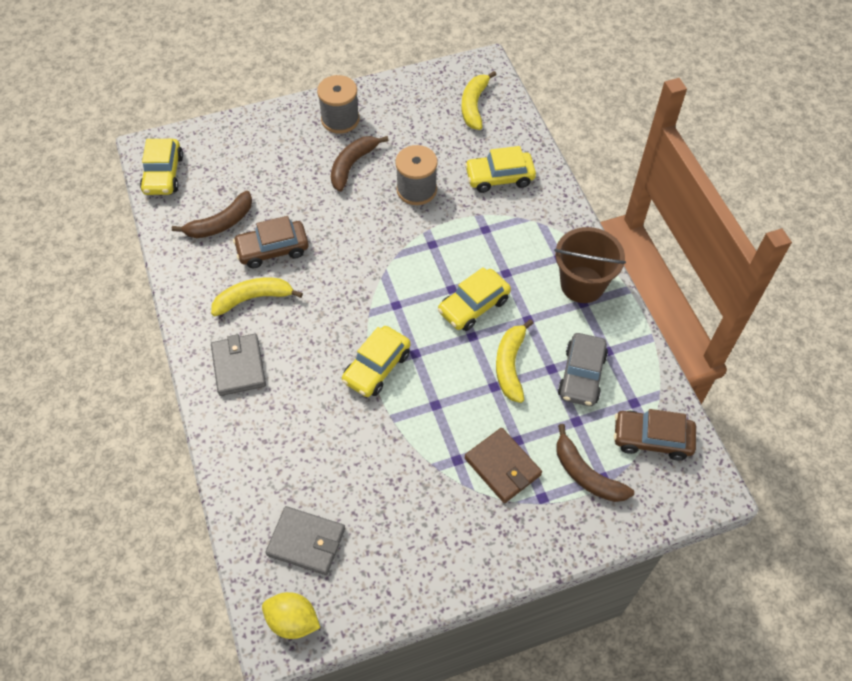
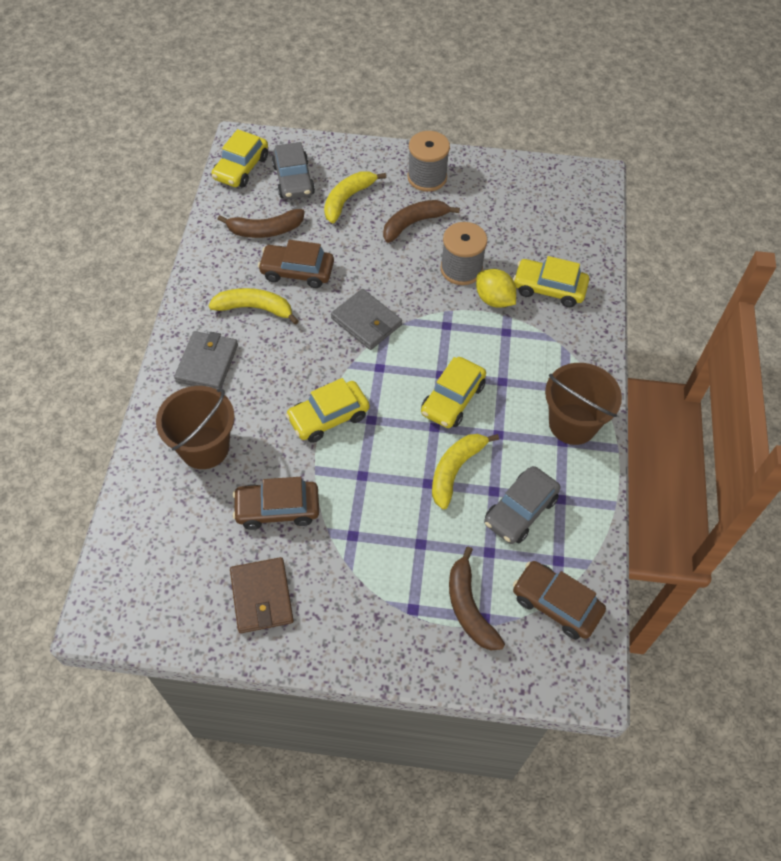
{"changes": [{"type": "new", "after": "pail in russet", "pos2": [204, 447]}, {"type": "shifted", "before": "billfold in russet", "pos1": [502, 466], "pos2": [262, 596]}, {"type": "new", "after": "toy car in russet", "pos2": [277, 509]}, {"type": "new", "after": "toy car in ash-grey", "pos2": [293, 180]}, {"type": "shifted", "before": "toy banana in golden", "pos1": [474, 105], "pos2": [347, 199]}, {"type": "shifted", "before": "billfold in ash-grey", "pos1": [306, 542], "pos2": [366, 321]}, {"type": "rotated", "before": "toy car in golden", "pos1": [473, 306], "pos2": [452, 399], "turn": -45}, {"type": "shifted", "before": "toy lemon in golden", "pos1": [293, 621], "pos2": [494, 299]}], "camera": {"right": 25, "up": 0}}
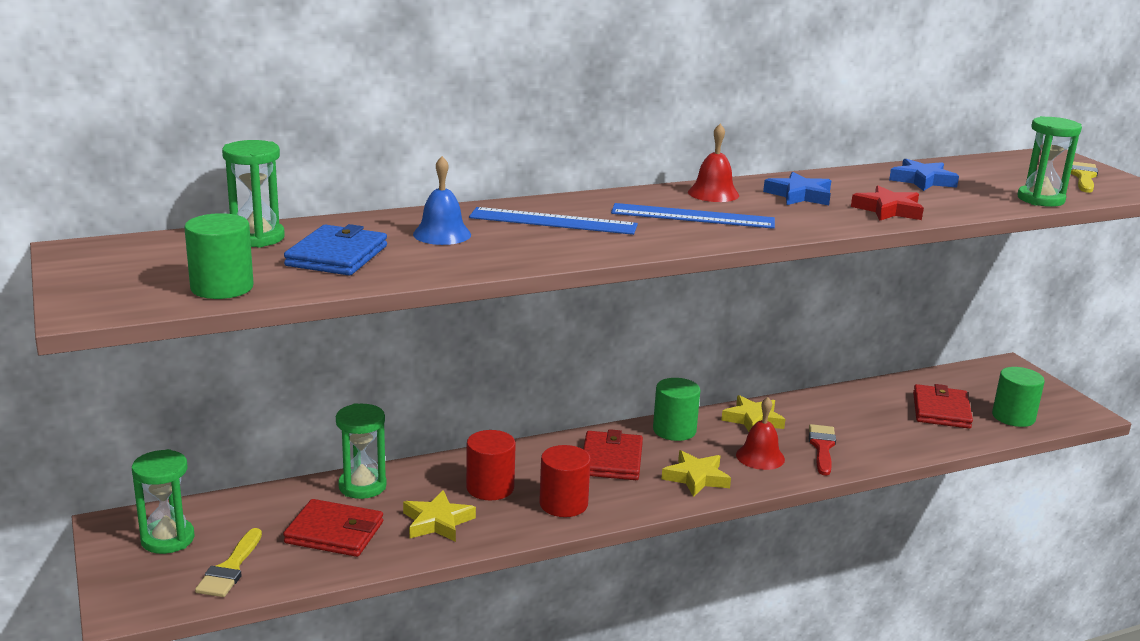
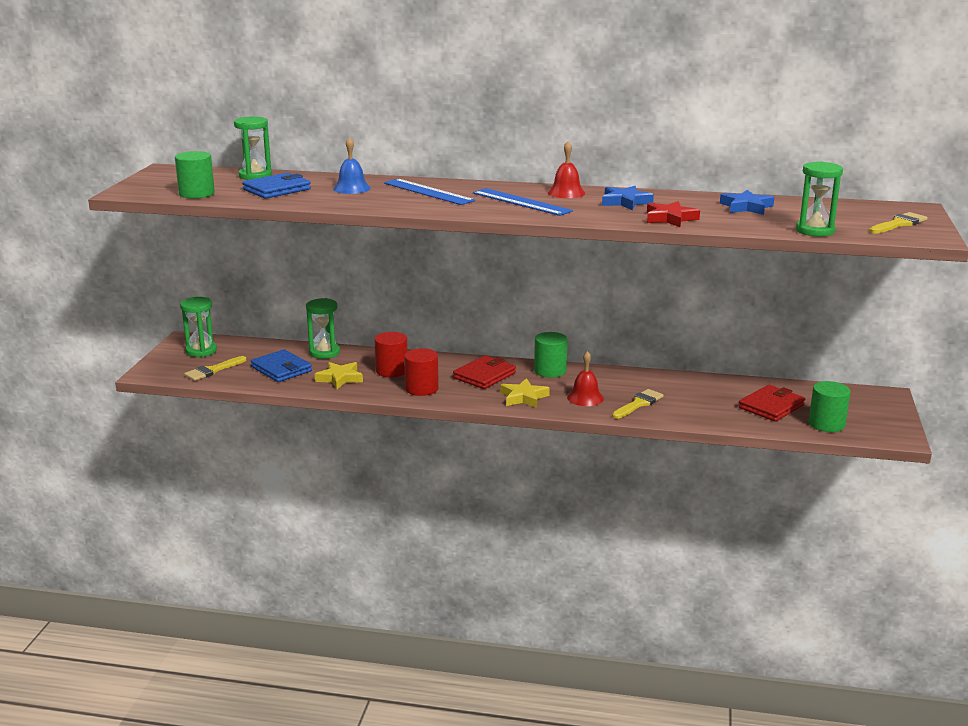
{"changes": [{"type": "repainted", "before": "billfold in scarlet", "after": "billfold in blue", "pos1": [334, 532], "pos2": [281, 369]}, {"type": "repainted", "before": "brush in scarlet", "after": "brush in golden", "pos1": [822, 447], "pos2": [639, 404]}, {"type": "gone", "before": "five-pointed star in golden", "pos1": [753, 420]}], "camera": {"right": 35, "up": 0}}
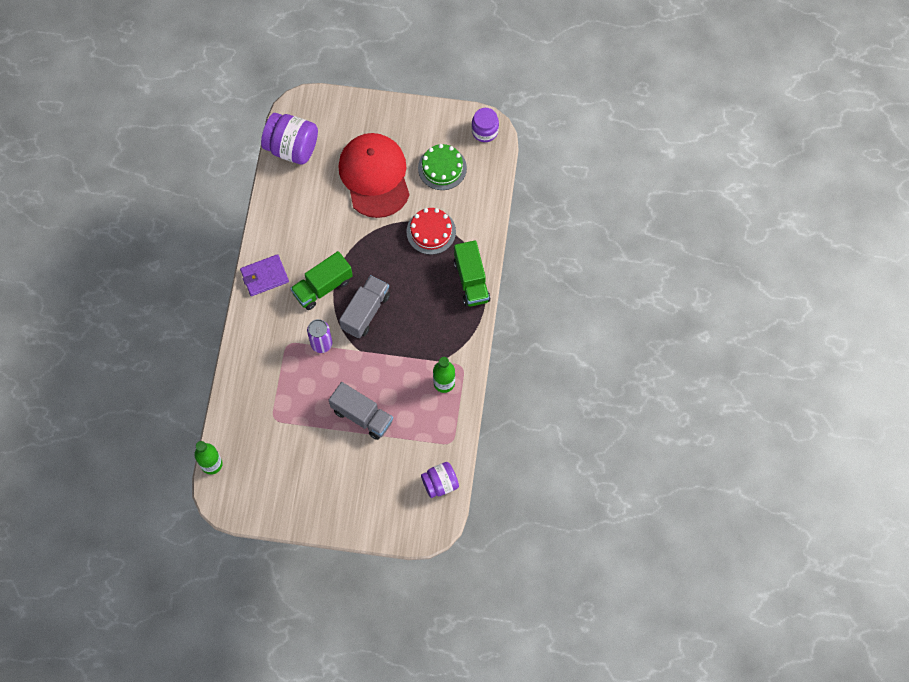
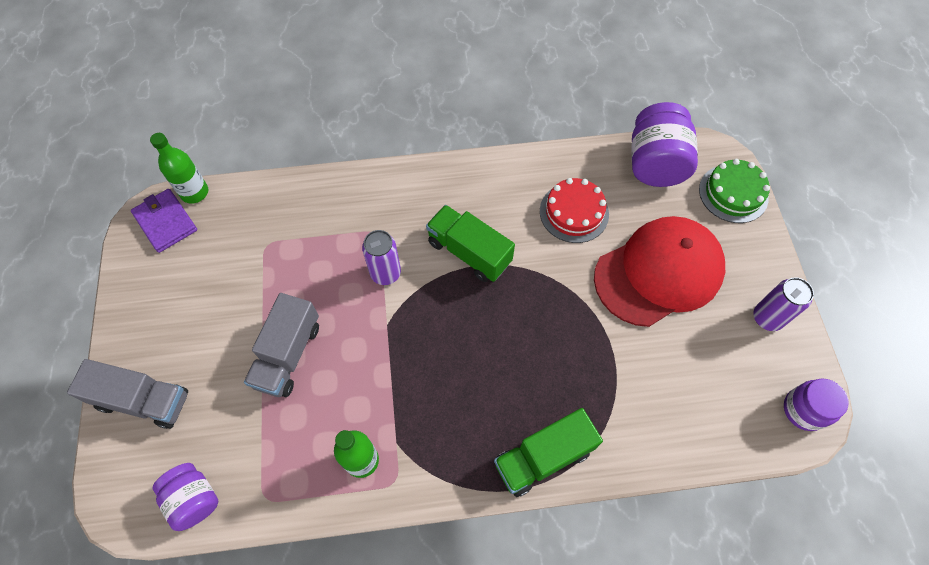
{"changes": [{"type": "shifted", "before": "lorry in ash-grey", "pos1": [365, 312], "pos2": [143, 400]}, {"type": "shifted", "before": "billfold in violet", "pos1": [264, 276], "pos2": [165, 222]}, {"type": "shifted", "before": "cake in scarlet", "pos1": [431, 231], "pos2": [574, 212]}, {"type": "shifted", "before": "cake in emerald", "pos1": [442, 168], "pos2": [733, 193]}, {"type": "new", "after": "soda can in violet", "pos2": [767, 318]}], "camera": {"right": 75, "up": -5}}
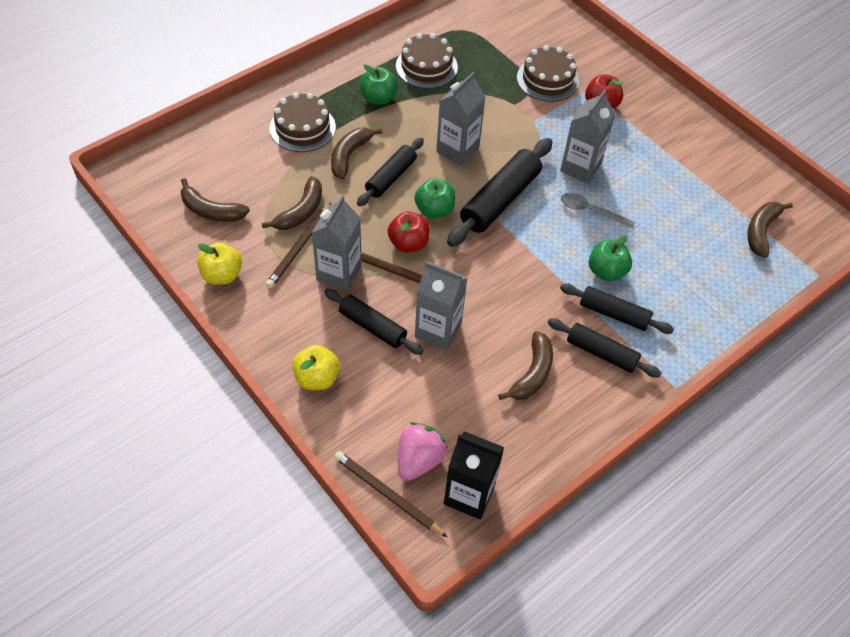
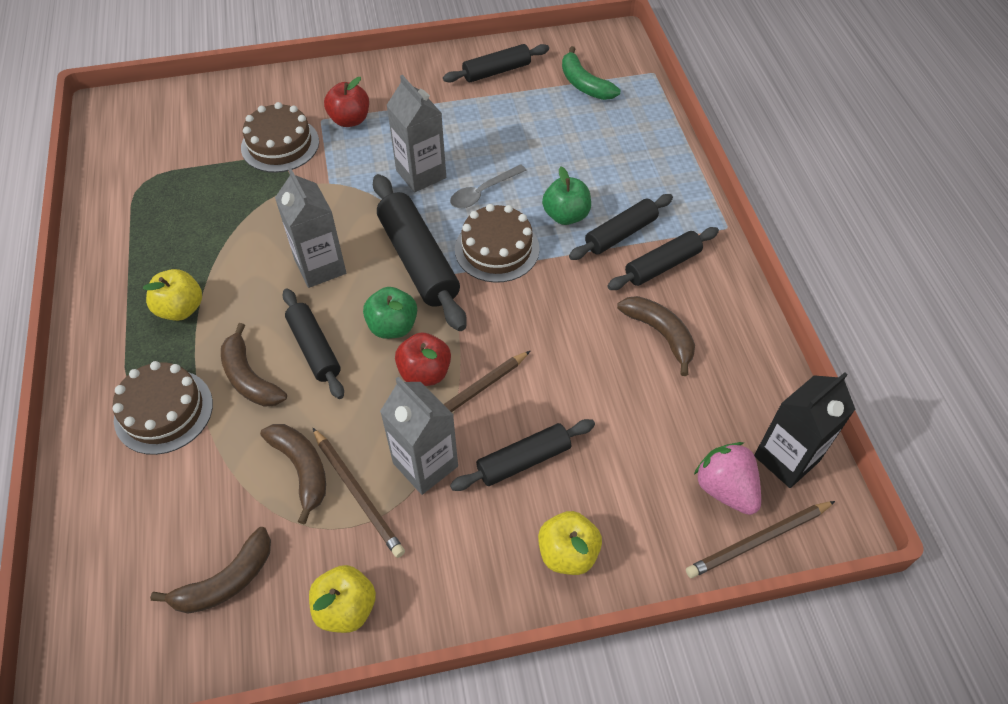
{"changes": [{"type": "repainted", "before": "apple in emerald", "after": "apple in golden", "pos1": [378, 98], "pos2": [181, 309]}, {"type": "new", "after": "pastry roller in ebony", "pos2": [496, 71]}, {"type": "shifted", "before": "cake in russet", "pos1": [426, 67], "pos2": [497, 249]}, {"type": "repainted", "before": "toy banana in russet", "after": "toy banana in emerald", "pos1": [761, 231], "pos2": [584, 84]}, {"type": "gone", "before": "milk carton in ash-grey", "pos1": [438, 331]}], "camera": {"right": -60, "up": 0}}
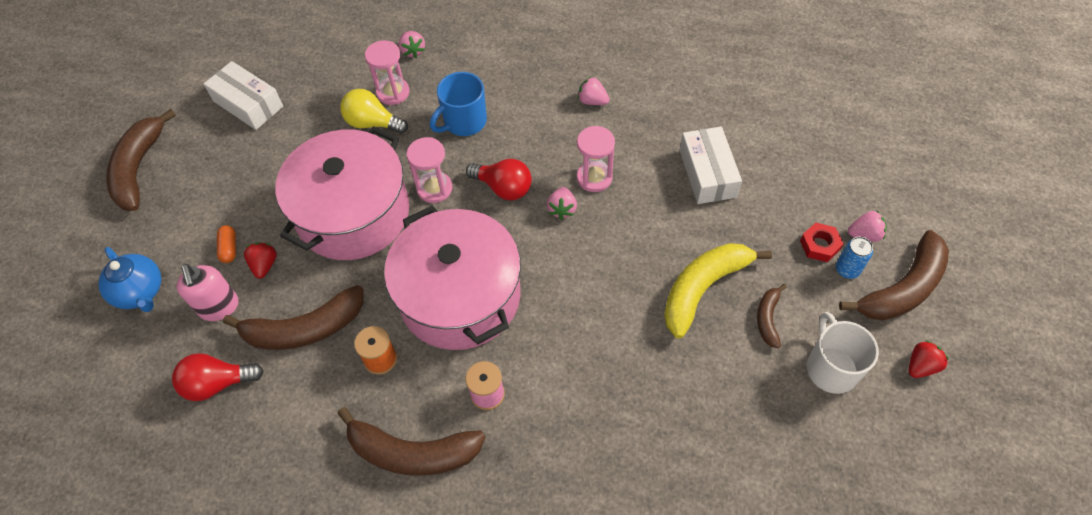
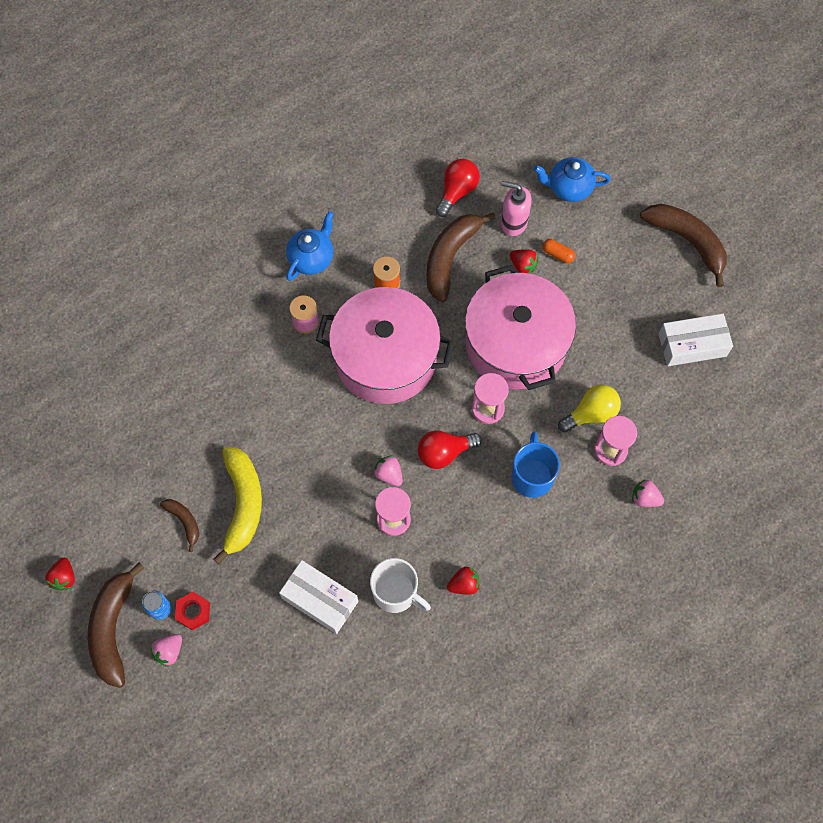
{"changes": [{"type": "swapped", "before": "toy banana in russet", "after": "teapot in blue", "pos1": [412, 452], "pos2": [312, 258]}, {"type": "shifted", "before": "mug in snow-white", "pos1": [831, 368], "pos2": [396, 592]}, {"type": "repainted", "before": "toy strawberry in rose-pink", "after": "toy strawberry in scarlet", "pos1": [592, 101], "pos2": [464, 584]}], "camera": {"right": 130, "up": 10}}
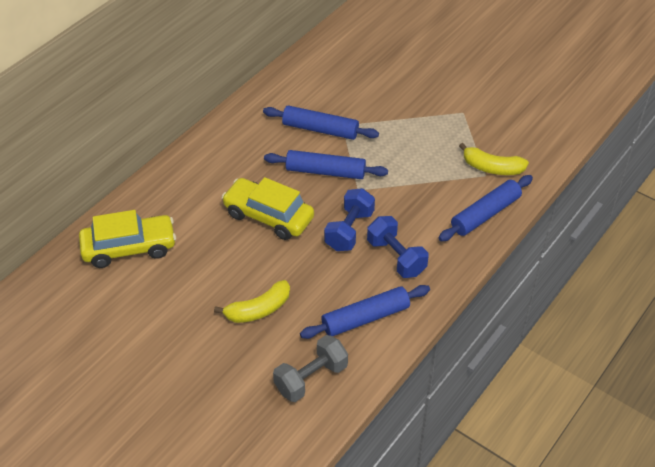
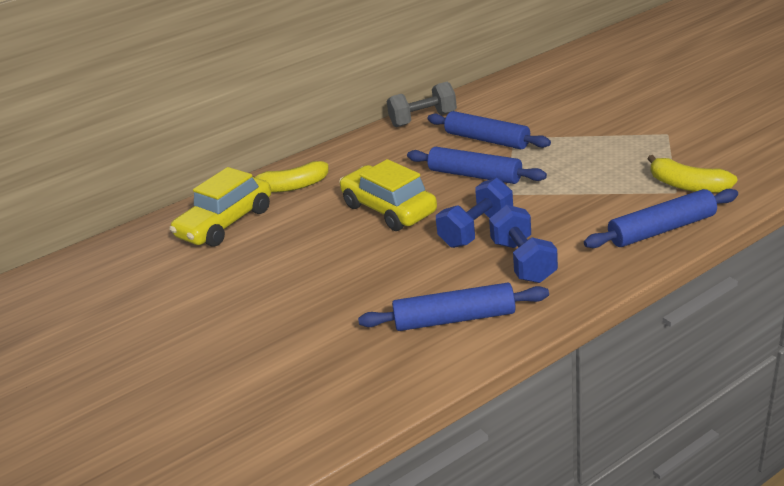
{"changes": [{"type": "rotated", "before": "toy car in golden", "pos1": [129, 248], "pos2": [226, 223], "turn": 120}, {"type": "shifted", "before": "toy banana in golden", "pos1": [258, 309], "pos2": [292, 186]}, {"type": "shifted", "before": "free weight in ash-grey", "pos1": [311, 378], "pos2": [423, 119]}], "camera": {"right": 25, "up": -15}}
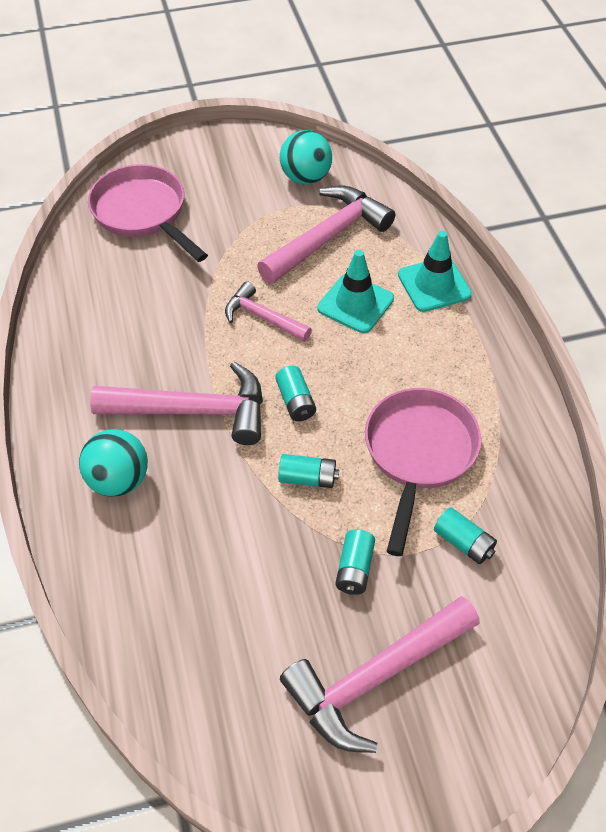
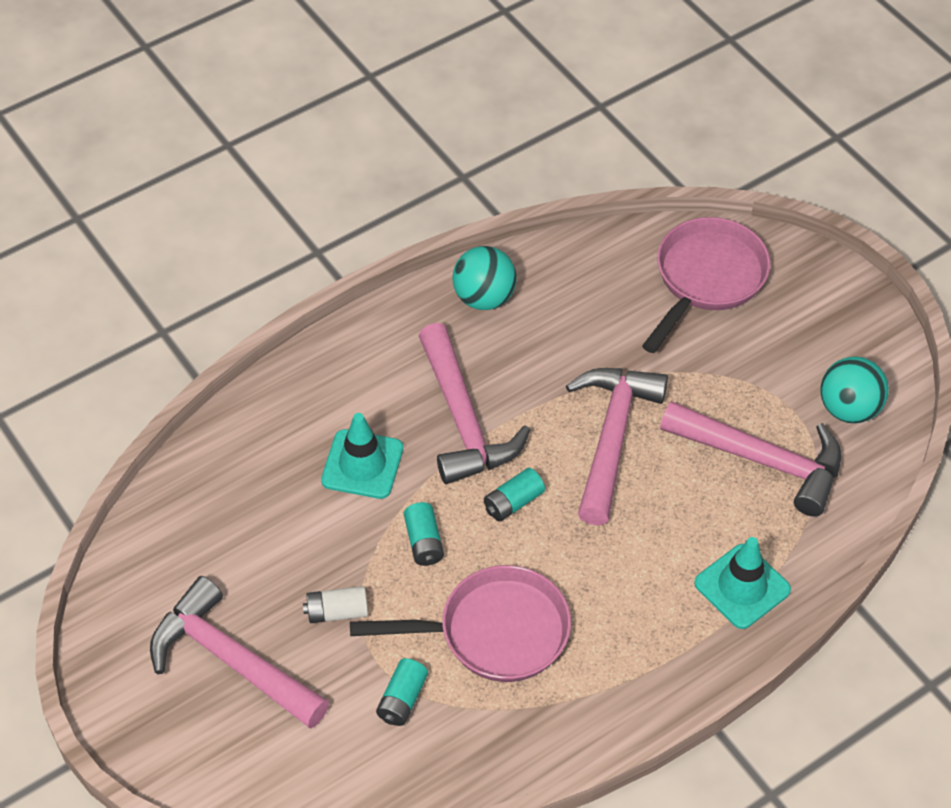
{"changes": [{"type": "repainted", "before": "battery in turquoise", "after": "battery in snow-white", "pos1": [354, 569], "pos2": [337, 612]}, {"type": "shifted", "before": "road cone in turquoise", "pos1": [355, 303], "pos2": [362, 464]}, {"type": "shifted", "before": "sphere in turquoise", "pos1": [118, 480], "pos2": [484, 298]}, {"type": "scaled", "before": "carpenter's hammer in rose-pink", "pos1": [262, 317], "pos2": [611, 437], "scale": 1.73}], "camera": {"right": 70, "up": 0}}
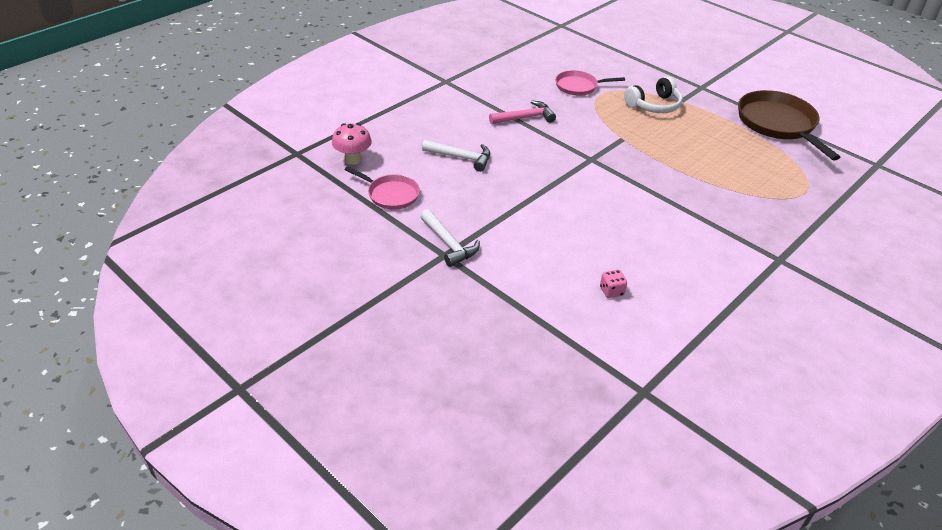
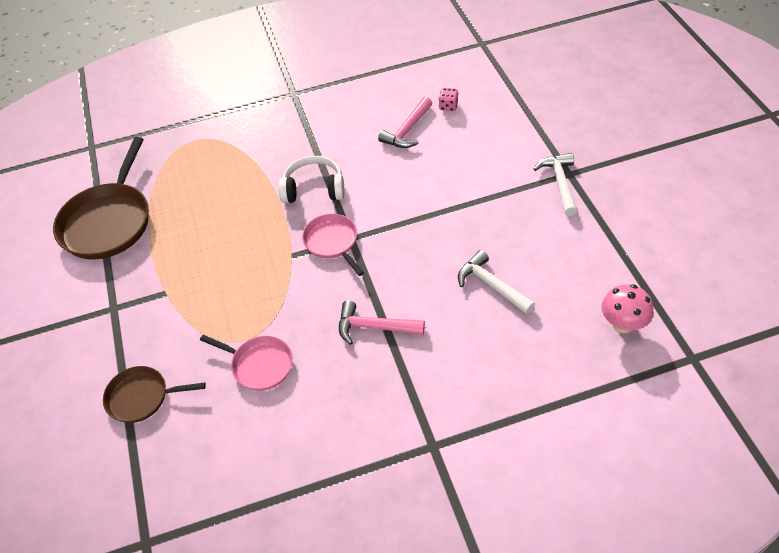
{"changes": [{"type": "new", "after": "skillet in russet", "pos2": [142, 397]}, {"type": "shifted", "before": "headphones in snow-white", "pos1": [654, 105], "pos2": [314, 189]}, {"type": "shifted", "before": "skillet in rose-pink", "pos1": [390, 194], "pos2": [332, 242]}, {"type": "new", "after": "carpenter's hammer in rose-pink", "pos2": [407, 130]}], "camera": {"right": -145, "up": 10}}
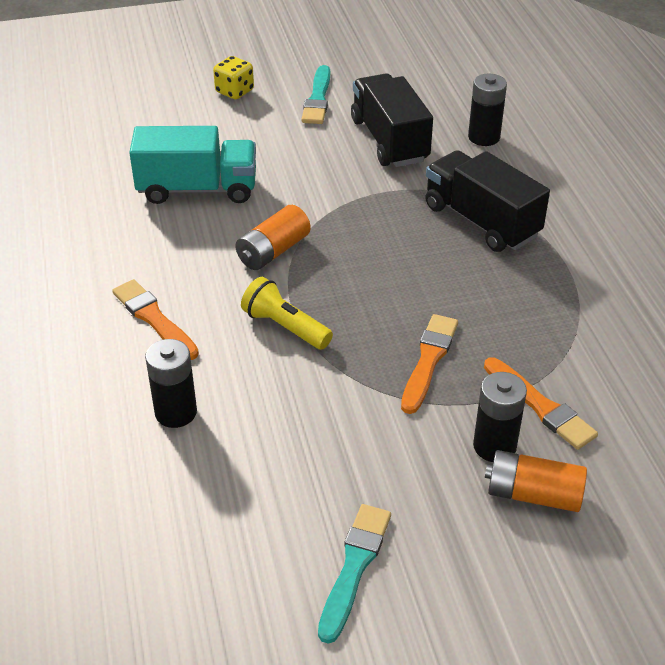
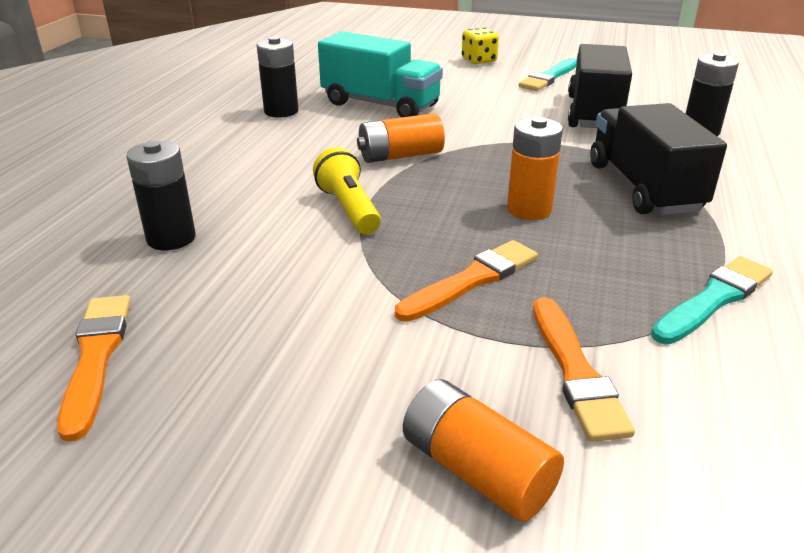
{"changes": [{"type": "shifted", "before": "brush in orange", "pos1": [154, 319], "pos2": [96, 357]}, {"type": "shifted", "before": "battery in ebony", "pos1": [494, 446], "pos2": [281, 111]}, {"type": "new", "after": "battery in orange", "pos2": [529, 209]}, {"type": "shifted", "before": "brush in turquoise", "pos1": [354, 567], "pos2": [713, 299]}], "camera": {"right": 30, "up": -10}}
